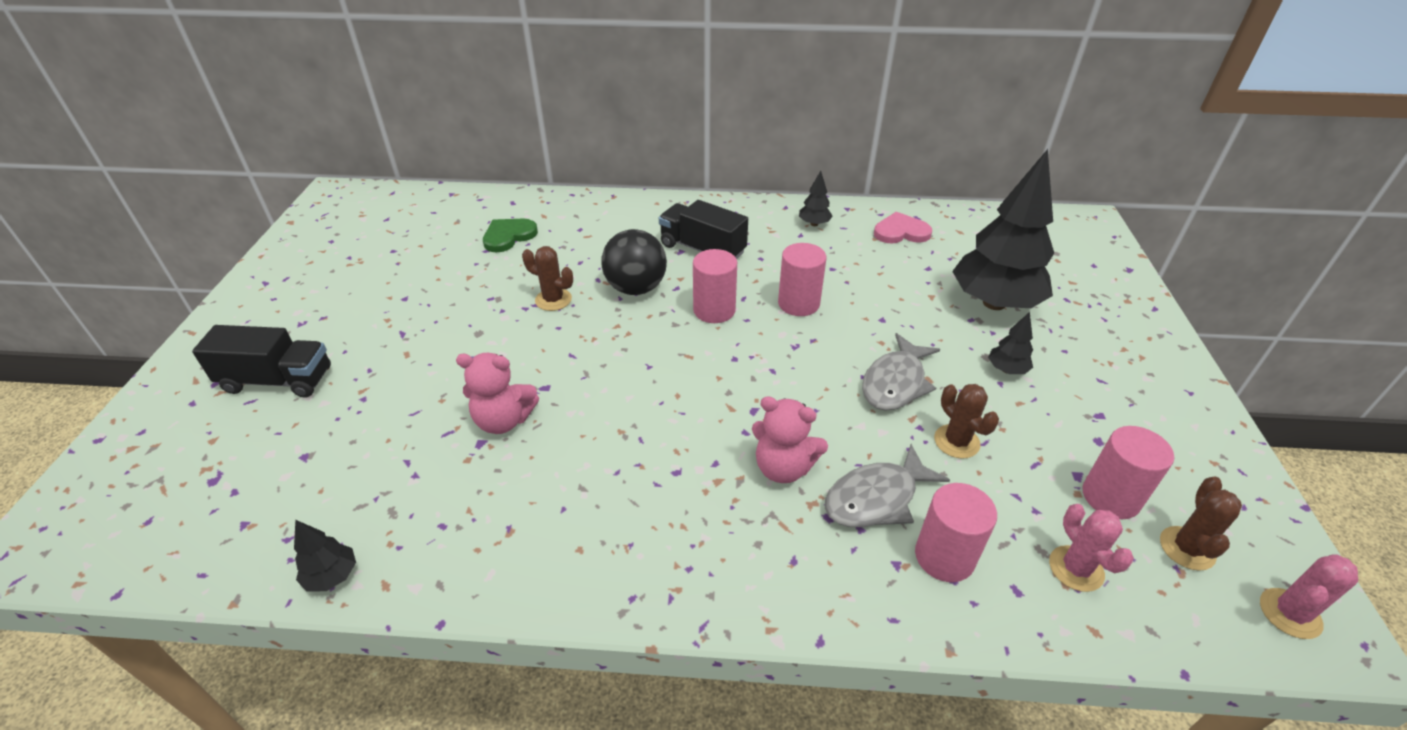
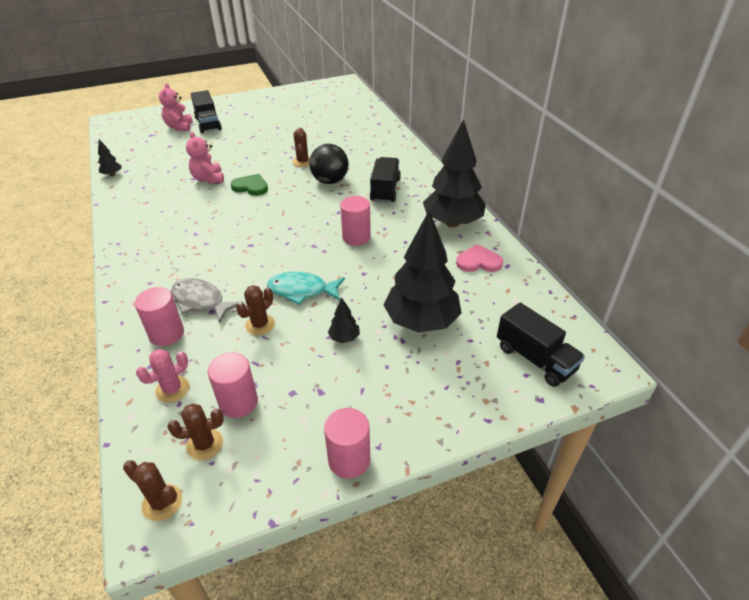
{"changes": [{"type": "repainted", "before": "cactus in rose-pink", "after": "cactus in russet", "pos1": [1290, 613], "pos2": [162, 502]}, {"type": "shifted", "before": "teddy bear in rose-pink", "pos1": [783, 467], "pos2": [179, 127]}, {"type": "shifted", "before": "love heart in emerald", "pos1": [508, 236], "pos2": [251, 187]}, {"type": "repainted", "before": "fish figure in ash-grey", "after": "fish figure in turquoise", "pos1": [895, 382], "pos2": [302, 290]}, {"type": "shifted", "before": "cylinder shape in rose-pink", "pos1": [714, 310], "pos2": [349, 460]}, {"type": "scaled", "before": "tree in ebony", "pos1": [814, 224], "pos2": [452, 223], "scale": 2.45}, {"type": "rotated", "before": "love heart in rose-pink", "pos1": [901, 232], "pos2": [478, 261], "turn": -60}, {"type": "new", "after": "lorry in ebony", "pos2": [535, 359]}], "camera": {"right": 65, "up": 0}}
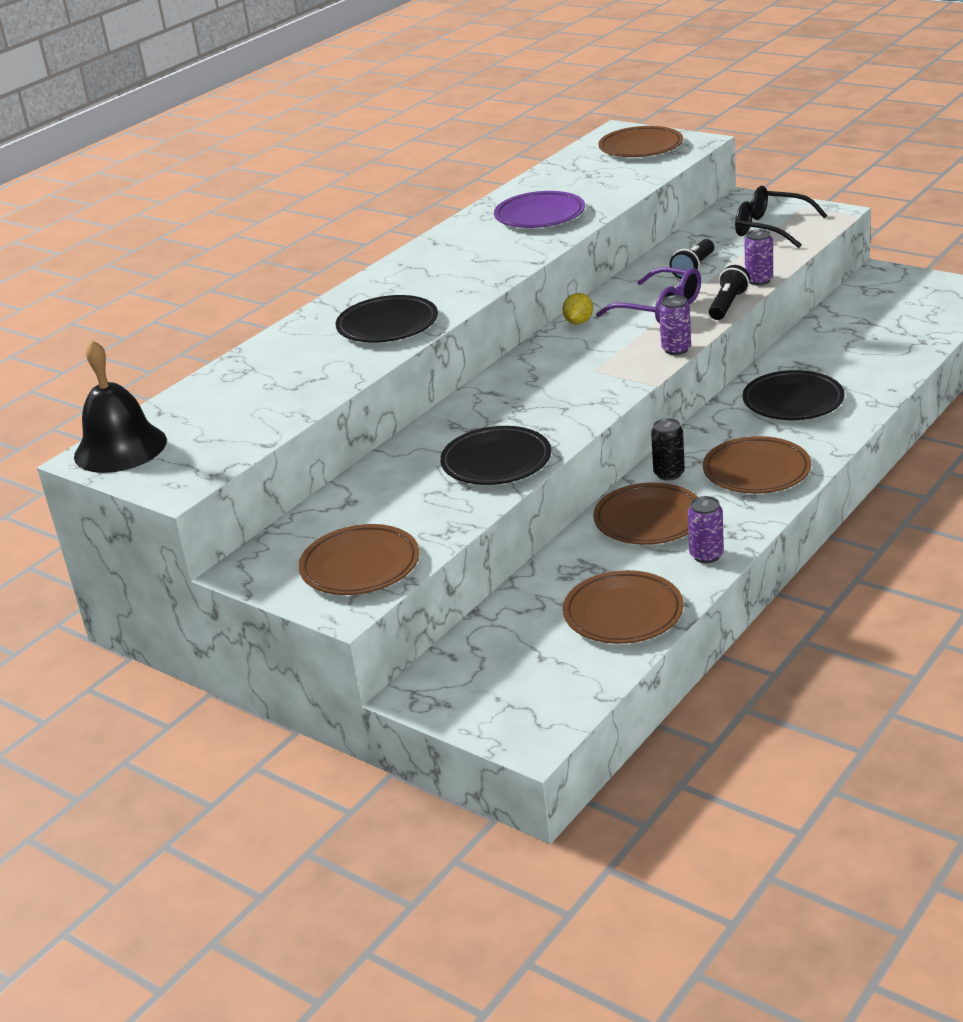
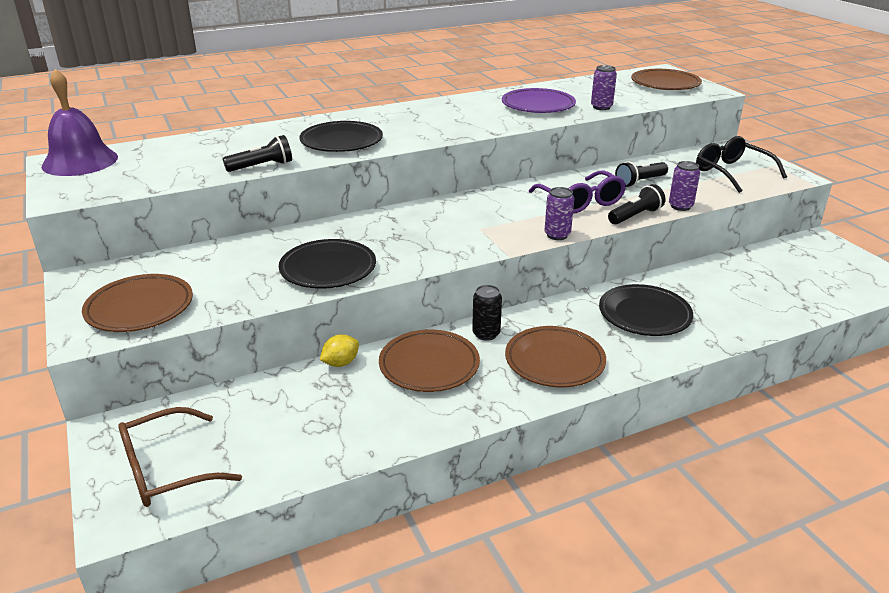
{"changes": [{"type": "repainted", "before": "school bell in ebony", "after": "school bell in violet", "pos1": [120, 448], "pos2": [80, 161]}, {"type": "new", "after": "eyeglasses in russet", "pos2": [166, 470]}, {"type": "new", "after": "flashlight in ebony", "pos2": [262, 166]}, {"type": "shifted", "before": "toy lemon in golden", "pos1": [578, 322], "pos2": [340, 363]}, {"type": "shifted", "before": "soda can in violet", "pos1": [706, 555], "pos2": [601, 107]}, {"type": "gone", "before": "plate in russet", "pos1": [623, 613]}], "camera": {"right": 25, "up": 0}}
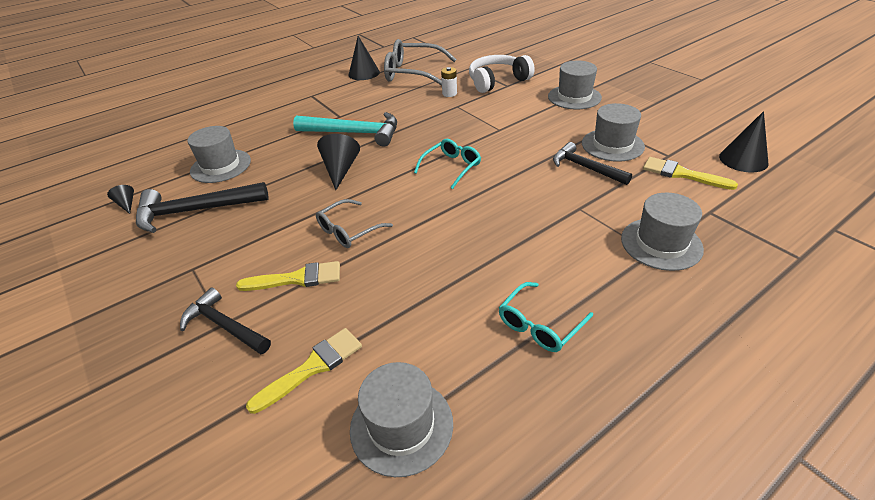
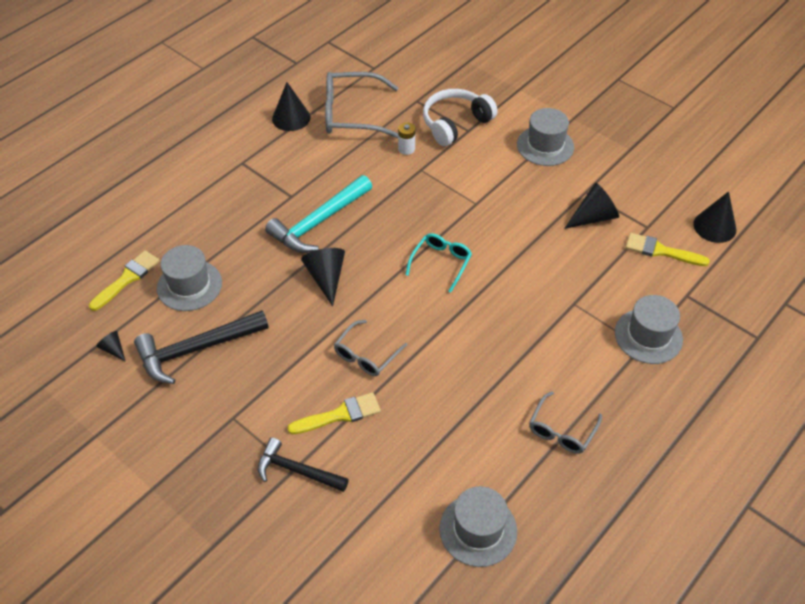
{"changes": [{"type": "shifted", "before": "brush in golden", "pos1": [312, 367], "pos2": [127, 278]}, {"type": "rotated", "before": "carpenter's hammer in turquoise", "pos1": [354, 133], "pos2": [319, 222], "turn": 135}, {"type": "repainted", "before": "eyeglasses in turquoise", "after": "eyeglasses in ash-grey", "pos1": [540, 325], "pos2": [561, 430]}, {"type": "swapped", "before": "hat in ash-grey", "after": "cone in ebony", "pos1": [612, 145], "pos2": [593, 217]}, {"type": "gone", "before": "carpenter's hammer in ebony", "pos1": [585, 168]}], "camera": {"right": -15, "up": 10}}
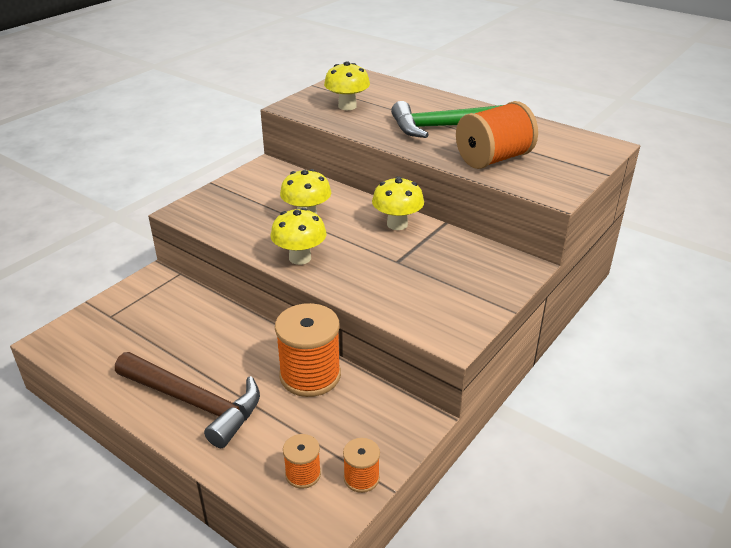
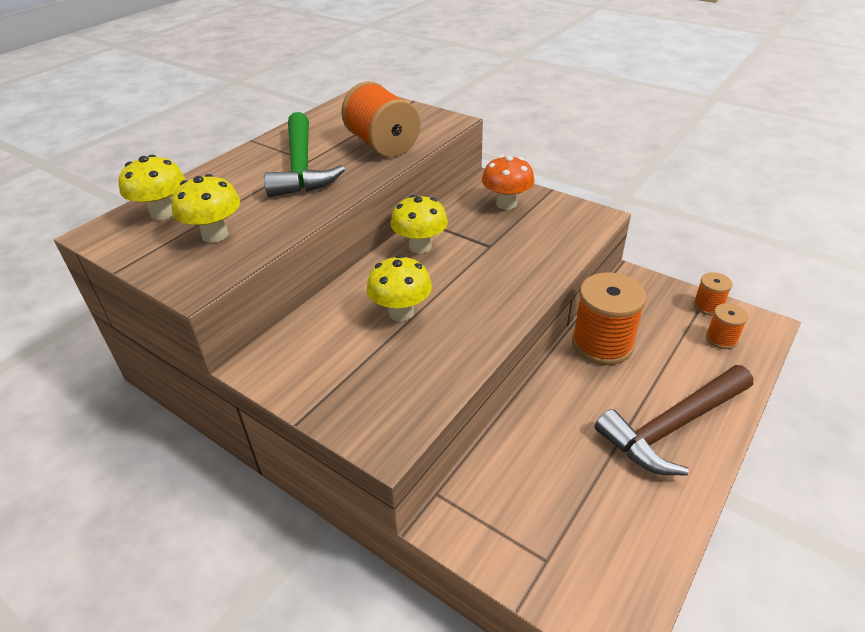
{"changes": [{"type": "shifted", "before": "mushroom in golden", "pos1": [300, 258], "pos2": [163, 213]}, {"type": "new", "after": "mushroom in orange", "pos2": [506, 204]}, {"type": "rotated", "before": "carpenter's hammer in russet", "pos1": [195, 403], "pos2": [672, 427], "turn": -150}], "camera": {"right": -90, "up": 5}}
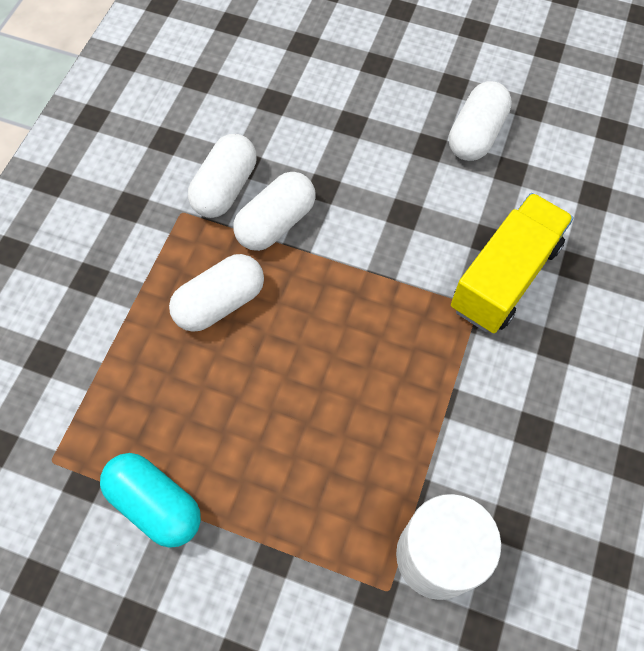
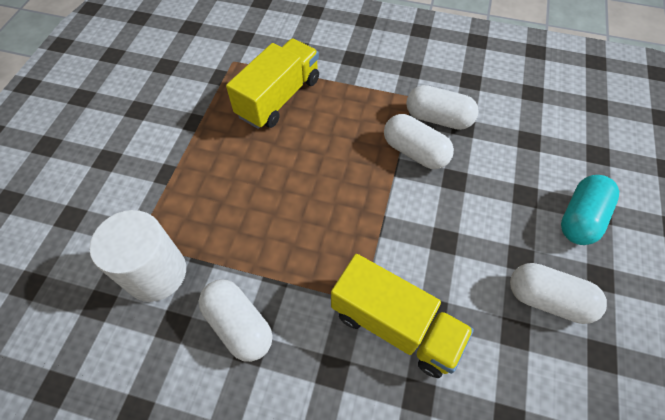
{"changes": [{"type": "shifted", "before": "capsule in snow-white", "pos1": [220, 303], "pos2": [239, 325]}, {"type": "new", "after": "lorry in golden", "pos2": [279, 98]}, {"type": "shifted", "before": "capsule in turquoise", "pos1": [155, 504], "pos2": [580, 218]}], "camera": {"right": 85, "up": -5}}
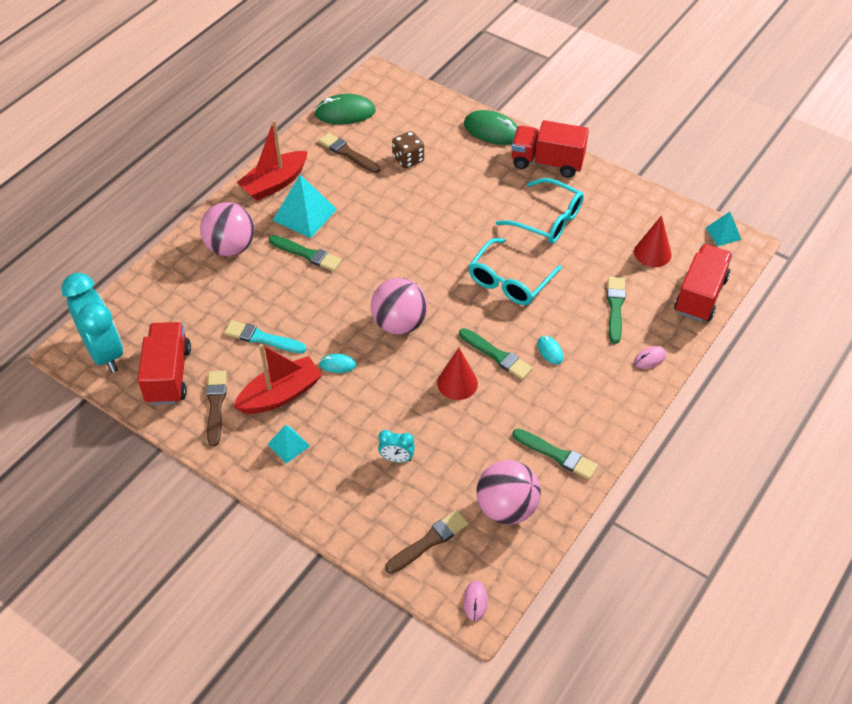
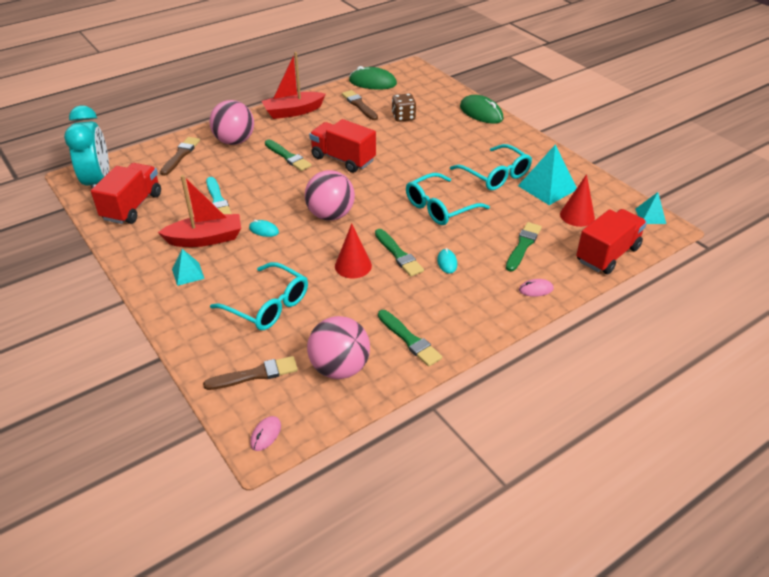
{"changes": [{"type": "shifted", "before": "brush in russet", "pos1": [215, 405], "pos2": [180, 155]}, {"type": "rotated", "before": "brush in turquoise", "pos1": [262, 338], "pos2": [218, 200], "turn": -150}, {"type": "swapped", "before": "clock in turquoise", "after": "eyeglasses in turquoise", "pos1": [396, 458], "pos2": [268, 305]}, {"type": "shifted", "before": "lorry in scarlet", "pos1": [547, 162], "pos2": [343, 159]}, {"type": "shifted", "before": "pyramid shape in turquoise", "pos1": [304, 214], "pos2": [547, 187]}], "camera": {"right": 20, "up": -10}}
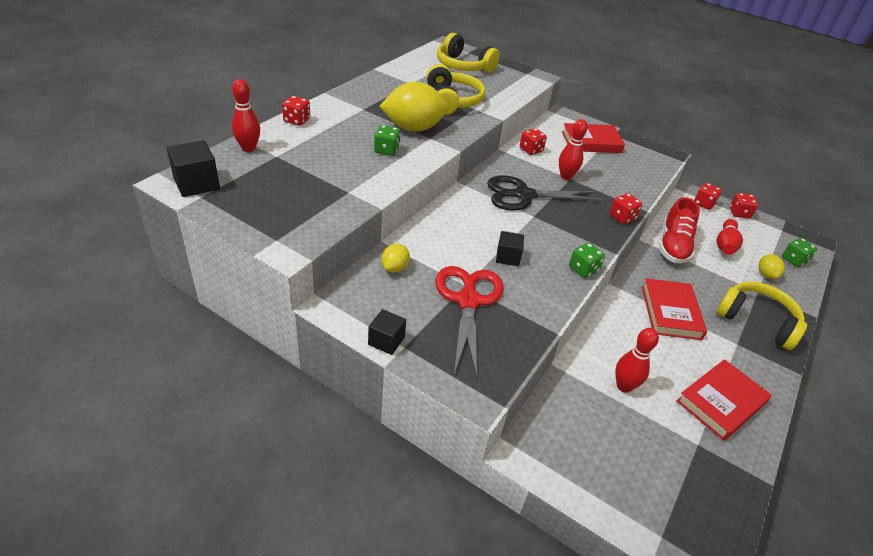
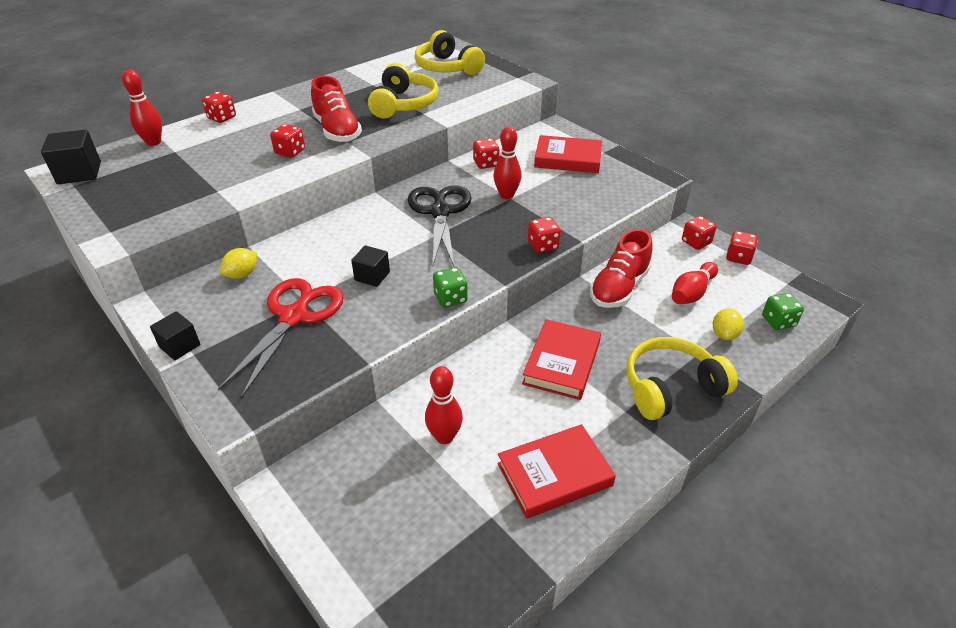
{"changes": [{"type": "repainted", "before": "dice in emerald", "after": "dice in scarlet", "pos1": [386, 150], "pos2": [290, 152]}, {"type": "swapped", "before": "toy lemon in golden", "after": "sneaker in scarlet", "pos1": [413, 128], "pos2": [337, 131]}, {"type": "rotated", "before": "pair of scissors in ebony", "pos1": [523, 195], "pos2": [440, 212], "turn": 75}, {"type": "rotated", "before": "headphones in golden", "pos1": [756, 321], "pos2": [671, 388], "turn": -75}], "camera": {"right": 20, "up": 0}}
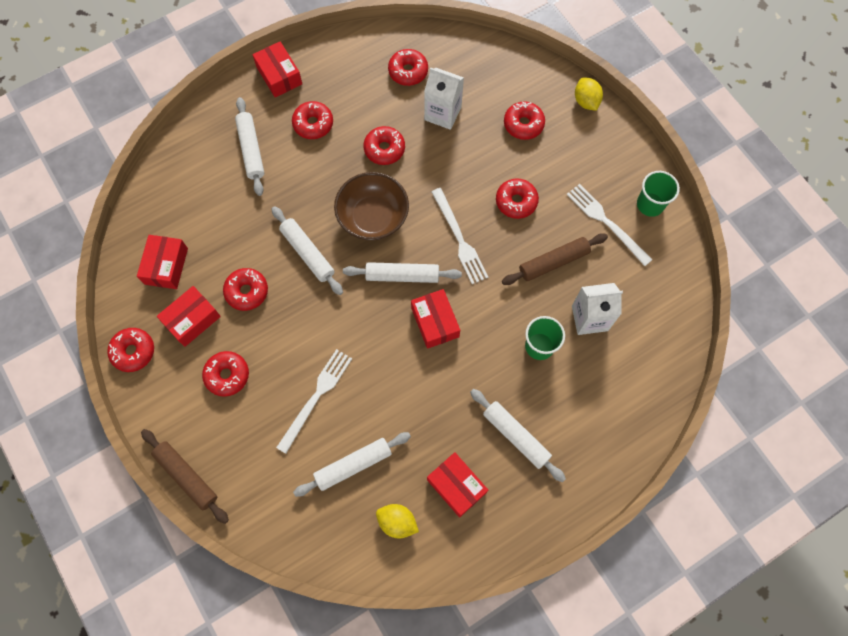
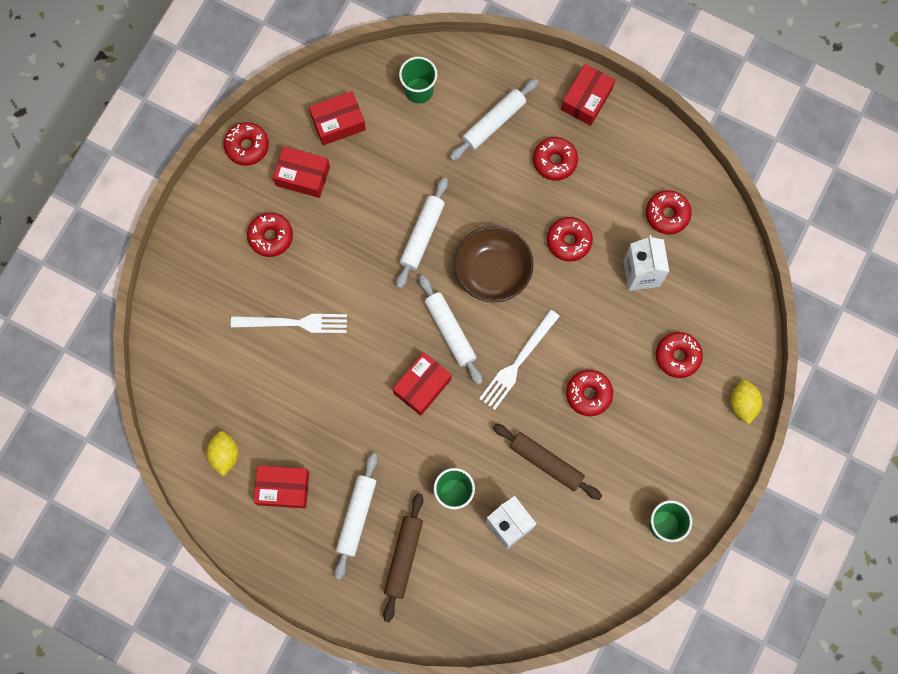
{"changes": [{"type": "rotated", "before": "package in scarlet", "pos1": [456, 486], "pos2": [283, 488], "turn": 75}, {"type": "shifted", "before": "pastry roller in russet", "pos1": [187, 476], "pos2": [403, 557]}, {"type": "new", "after": "cup in emerald", "pos2": [419, 90]}, {"type": "rotated", "before": "toy lemon in golden", "pos1": [586, 101], "pos2": [742, 404], "turn": -45}, {"type": "gone", "before": "doughnut in scarlet", "pos1": [247, 291]}, {"type": "gone", "before": "pastry roller in snow-white", "pos1": [353, 465]}, {"type": "gone", "before": "fork in snow-white", "pos1": [606, 222]}], "camera": {"right": 60, "up": 5}}
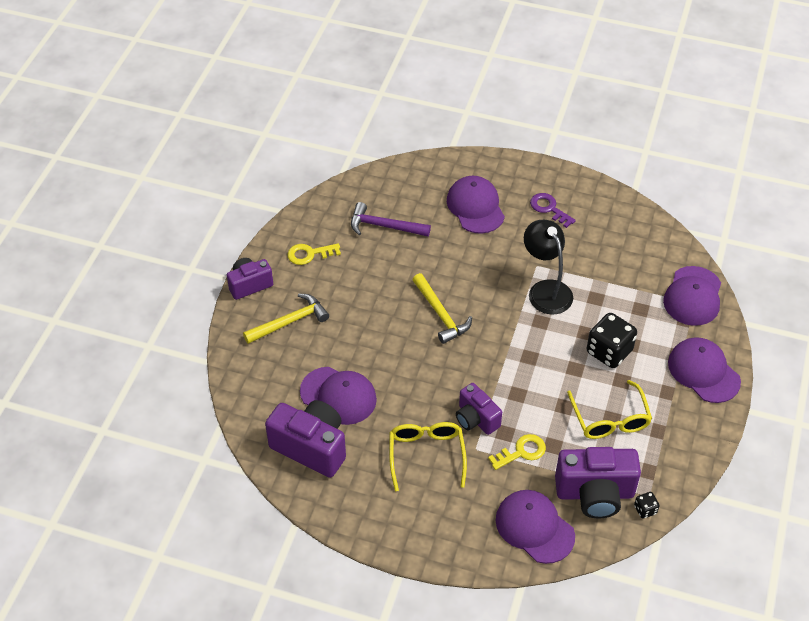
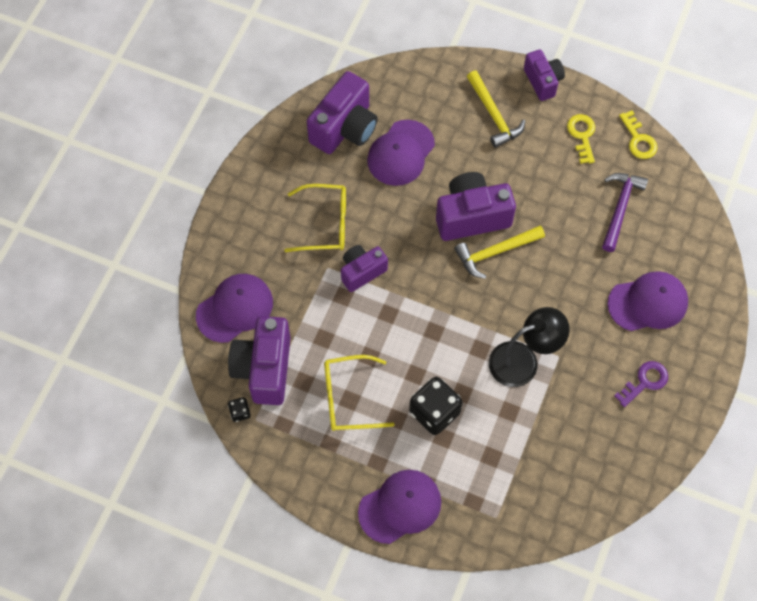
{"changes": [{"type": "new", "after": "camera in violet", "pos2": [471, 216]}, {"type": "shifted", "before": "door key in golden", "pos1": [521, 452], "pos2": [638, 139]}, {"type": "gone", "before": "baseball cap in violet", "pos1": [693, 296]}], "camera": {"right": 95, "up": 15}}
